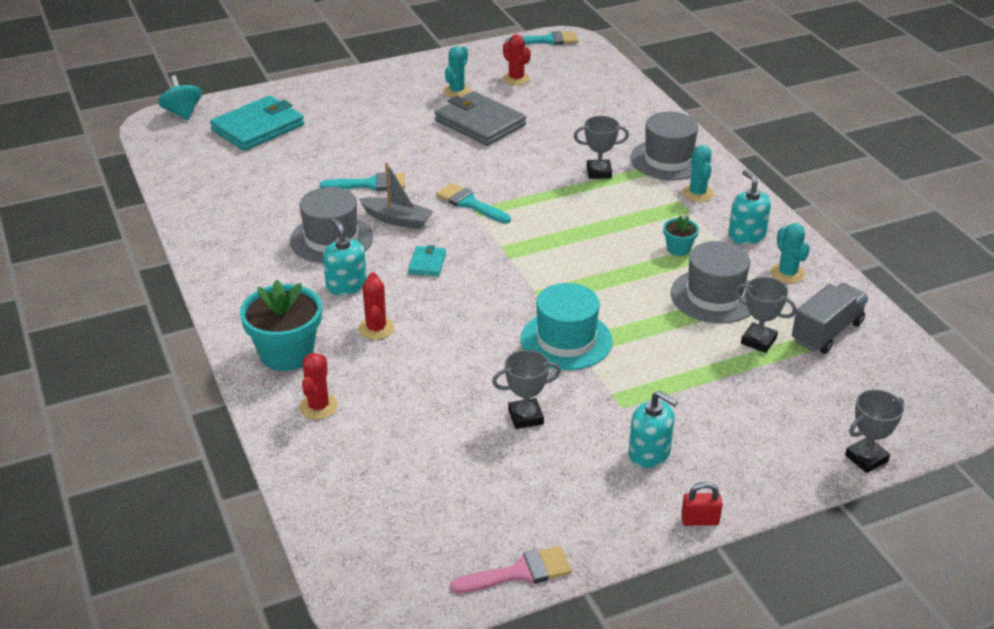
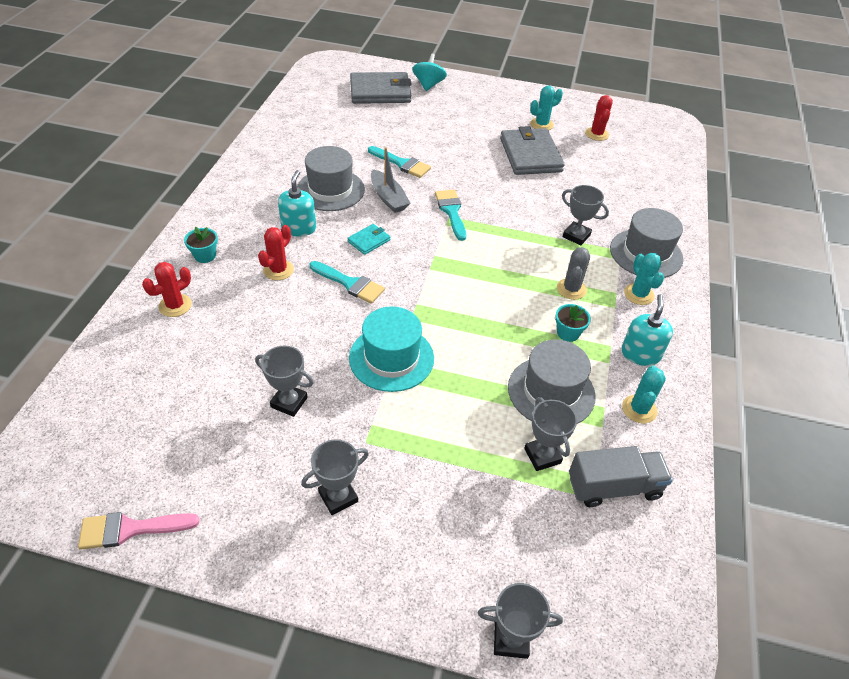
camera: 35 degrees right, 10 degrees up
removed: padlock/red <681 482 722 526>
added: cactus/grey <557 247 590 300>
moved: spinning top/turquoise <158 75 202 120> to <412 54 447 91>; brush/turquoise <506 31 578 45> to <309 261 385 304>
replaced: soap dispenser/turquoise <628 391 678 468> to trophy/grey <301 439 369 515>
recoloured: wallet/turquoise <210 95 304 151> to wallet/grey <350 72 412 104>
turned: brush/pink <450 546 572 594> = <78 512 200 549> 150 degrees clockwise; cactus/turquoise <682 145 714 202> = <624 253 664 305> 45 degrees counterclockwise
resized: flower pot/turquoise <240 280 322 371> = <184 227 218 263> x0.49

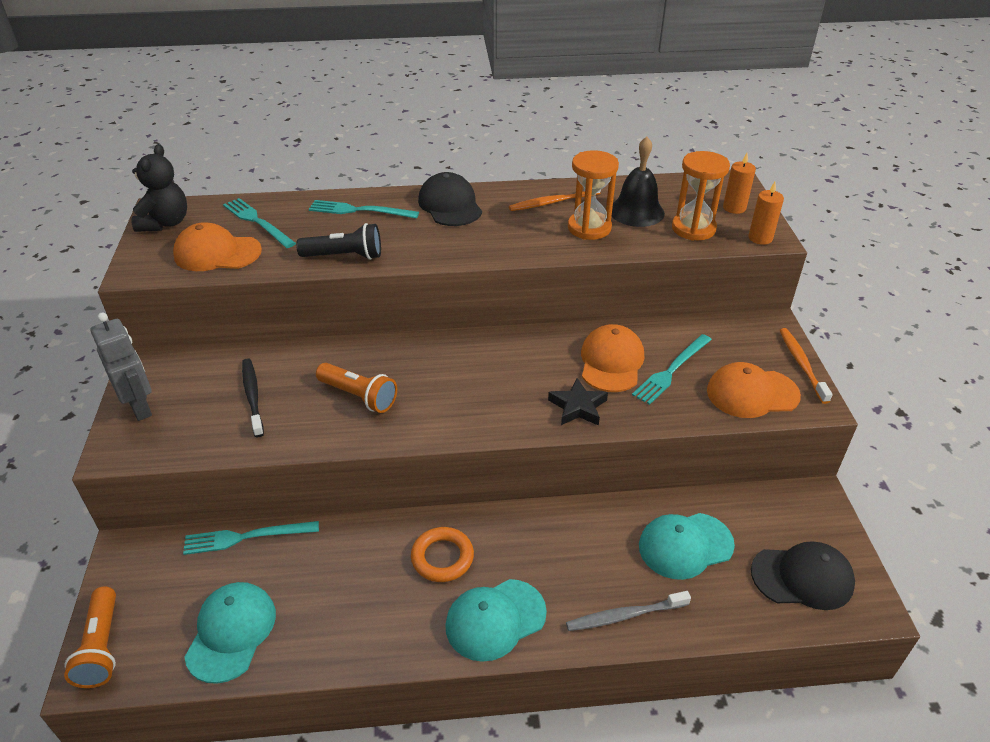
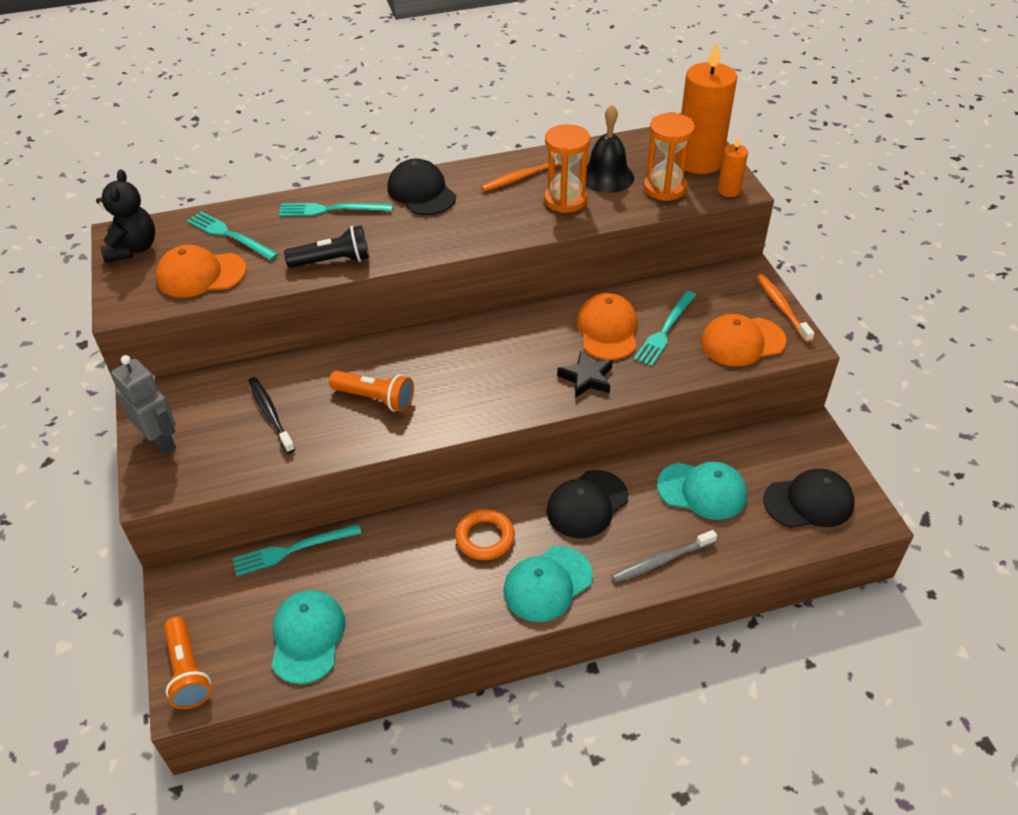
camera: 10 degrees left, 5 degrees up
added: cap/black <547 470 628 539>
turned: cap/turquoise <639 513 735 580> = <657 462 747 520> 135 degrees counterclockwise
resized: candle/orange <723 153 756 214> = <675 42 737 174> x2.11

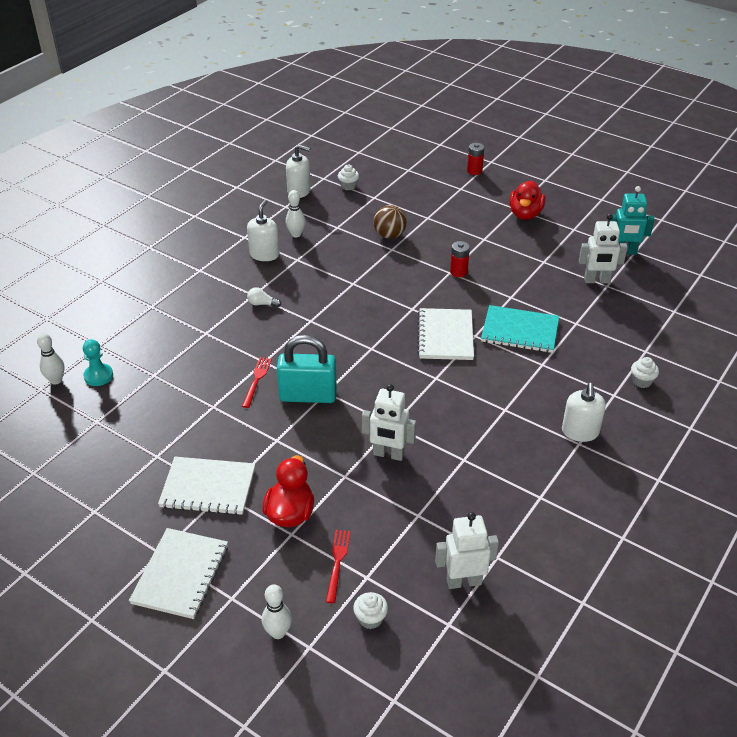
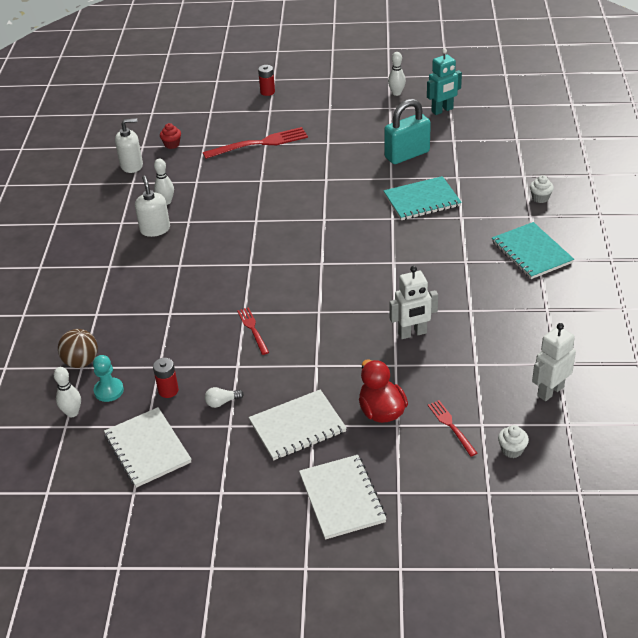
camera: 30 degrees left, 0 degrees up
removed: duck/red <509 180 546 220>; robot/white <579 214 628 283>
added: fork/red <203 127 308 159>
moved: light bulb/white <247 287 281 307> to <205 387 244 408>; bowling pin/white <262 584 292 639> to <388 52 406 96>; padlock/turquoise <277 335 337 403> to <384 99 431 164>; ball/brown <374 205 407 239> to <58 329 98 368>; notebook/white <417 308 474 360> to <104 407 191 488>; battery/red <450 241 470 277> to <153 358 179 398>
replaced: soap dispenser/white <562 383 606 442> to notebook/turquoise <492 222 574 279>
recoloured: cupcake/white <338 165 359 190> to cupcake/red <160 123 181 149>

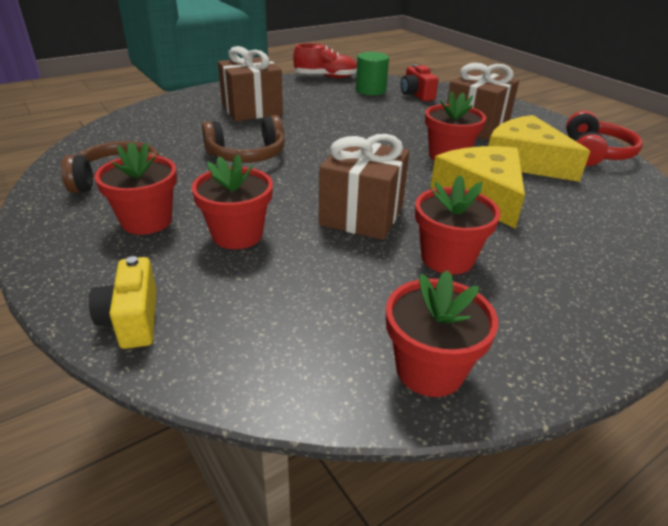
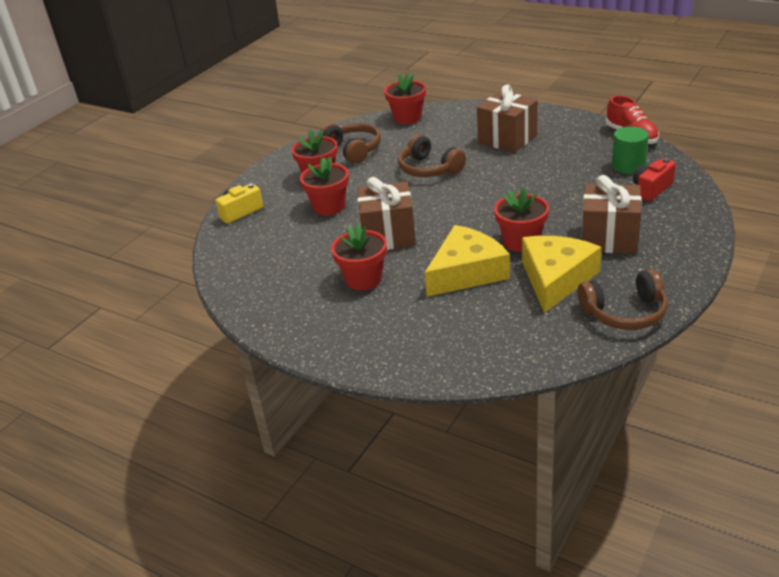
camera: 70 degrees right, 0 degrees up
moved: flower pot/red <386 270 498 397> to <384 73 426 124>
recoloured: headphones/red <566 111 643 166> to headphones/brown <578 269 668 330>

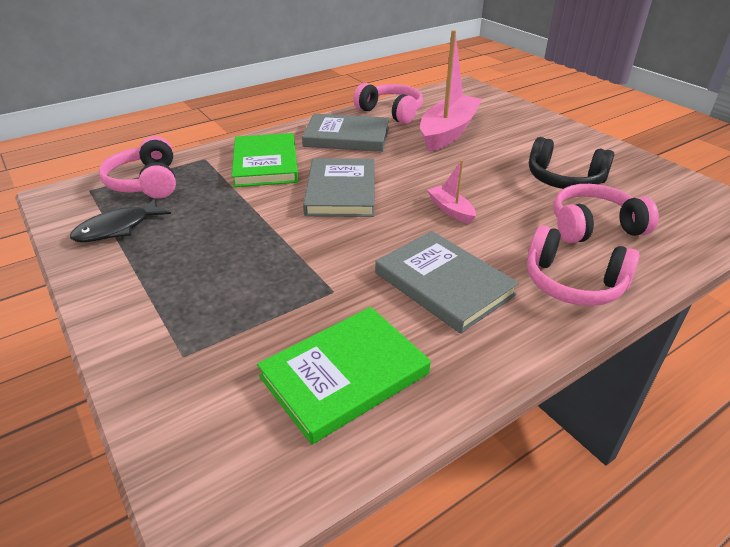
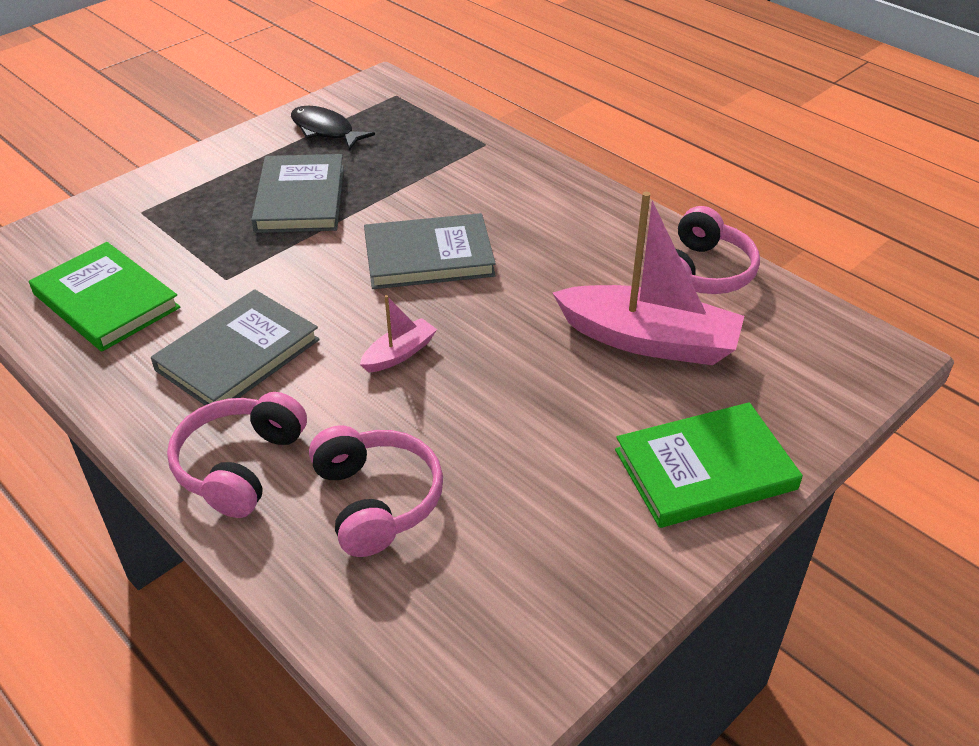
camera: 80 degrees right, 5 degrees up
removed: headphones/pink <99 136 176 199>; headphones/black <529 137 614 189>
moved: book/green <232 133 298 187> to <615 402 803 528>; book/grey <302 114 389 152> to <251 154 344 233>

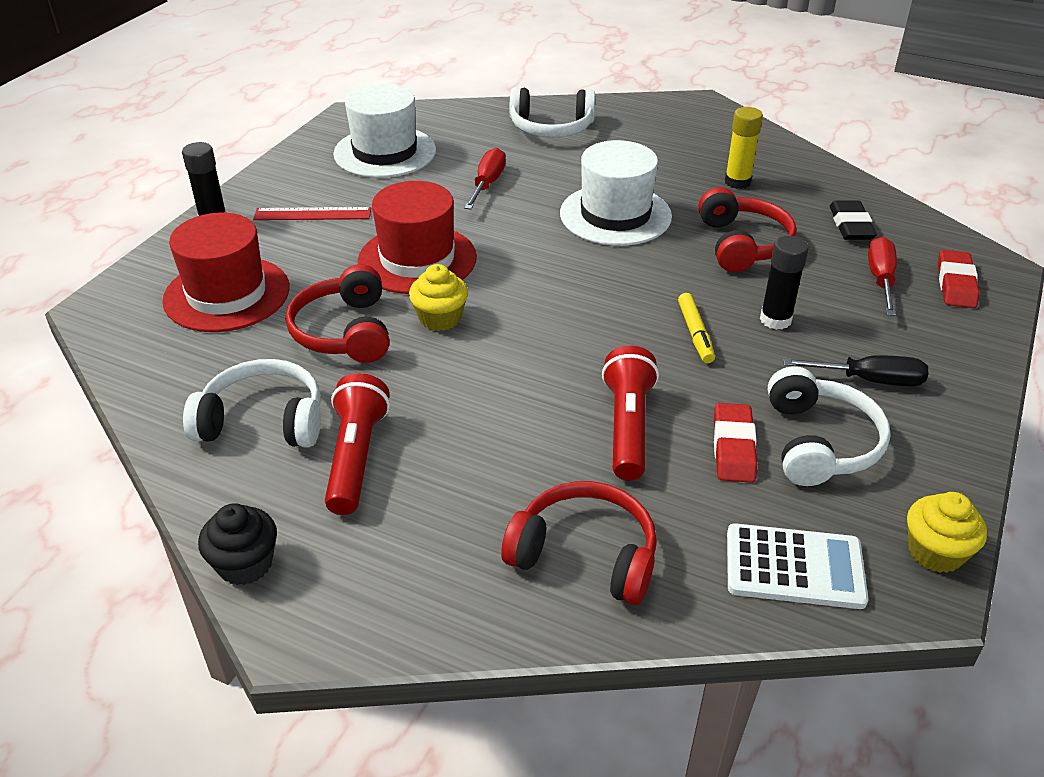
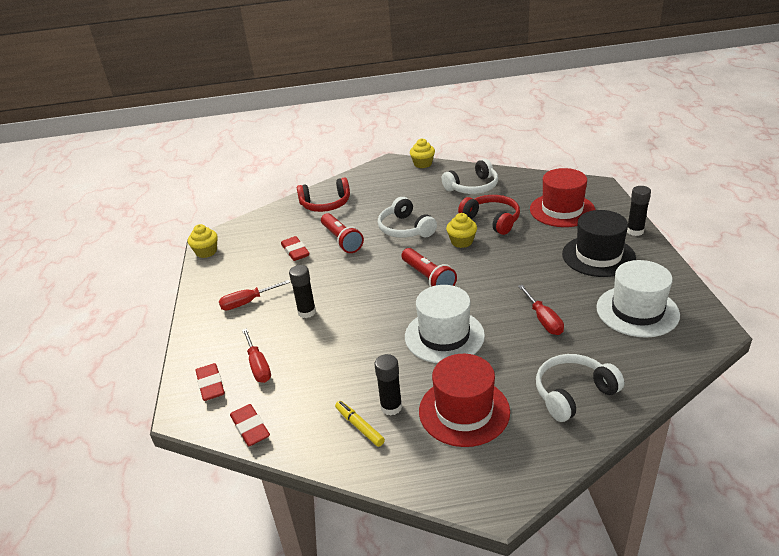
camera: 150 degrees right, 5 degrees down
removed: headphones/red <698 187 797 272>; calculator/white <727 523 869 609>; eraser/black <830 201 877 240>
added: eraser/red <230 404 270 446>
moved: flashlight/red <325 373 390 515> to <401 248 457 287>; hat/red <358 181 477 294> to <419 354 510 447>; marker/yellow <678 293 715 363> to <335 401 385 447>; headphones/white <768 366 891 486> to <378 197 437 238>
replaced: ruler/red <253 207 371 220> to hat/black <562 210 636 277>
recoloured: cupcake/black <198 503 277 585> to cupcake/yellow <410 138 435 168>; glue stick/yellow <725 107 763 189> to glue stick/black <374 354 402 416>; screwdriver/black <783 355 928 386> to screwdriver/red <219 280 290 310>

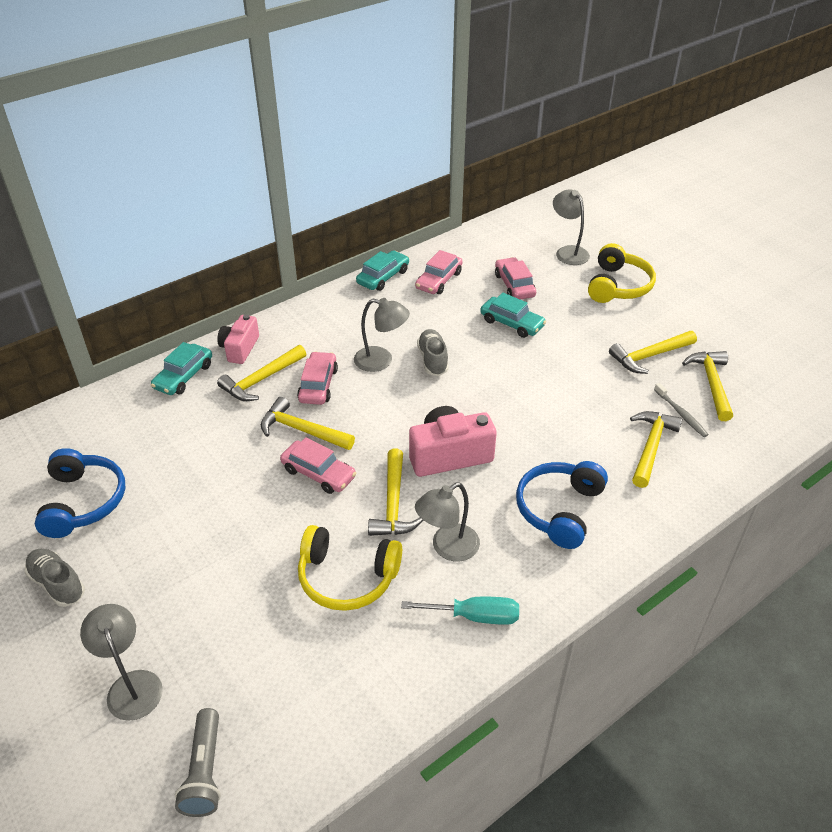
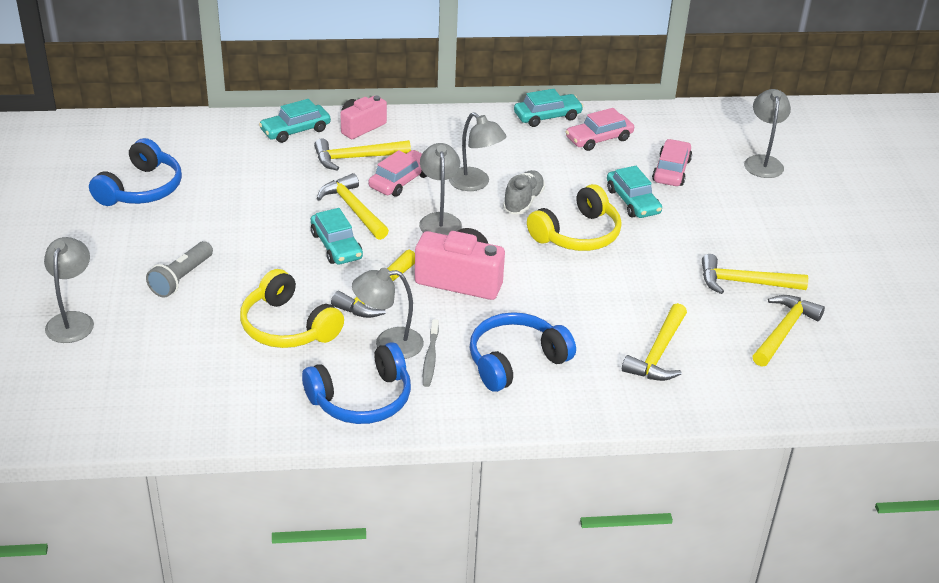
camera: 30 degrees right, 5 degrees down
removed: shoe/grey <25 549 85 607>
added: lamp/grey <419 143 462 235>
moved: flashlight/grey <175 708 221 817> to <146 241 213 298>; headphones/yellow <588 243 656 303> to <527 184 622 251>; toothbrush/grey <654 383 709 437> to <423 319 439 387>
replaced: screwdriver/turquoise <401 597 519 625> to headphones/blue <302 342 411 424>
recoloured: car/pink <280 437 356 494> to car/turquoise <311 208 363 264>
turned: hammer/yellow <630 411 683 488> = <622 303 687 381> 150 degrees clockwise

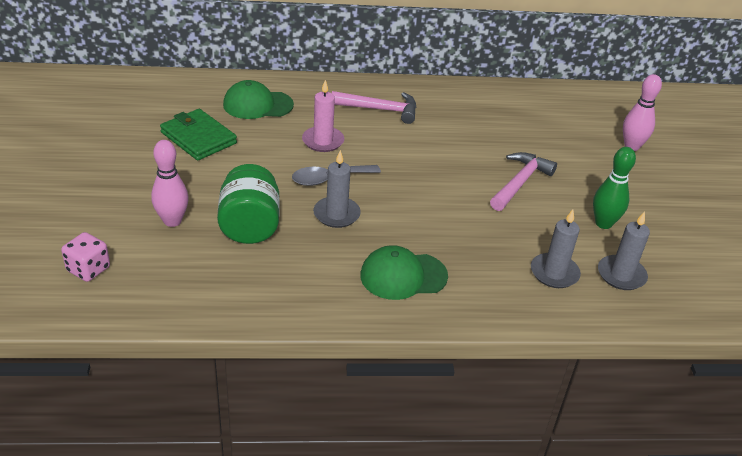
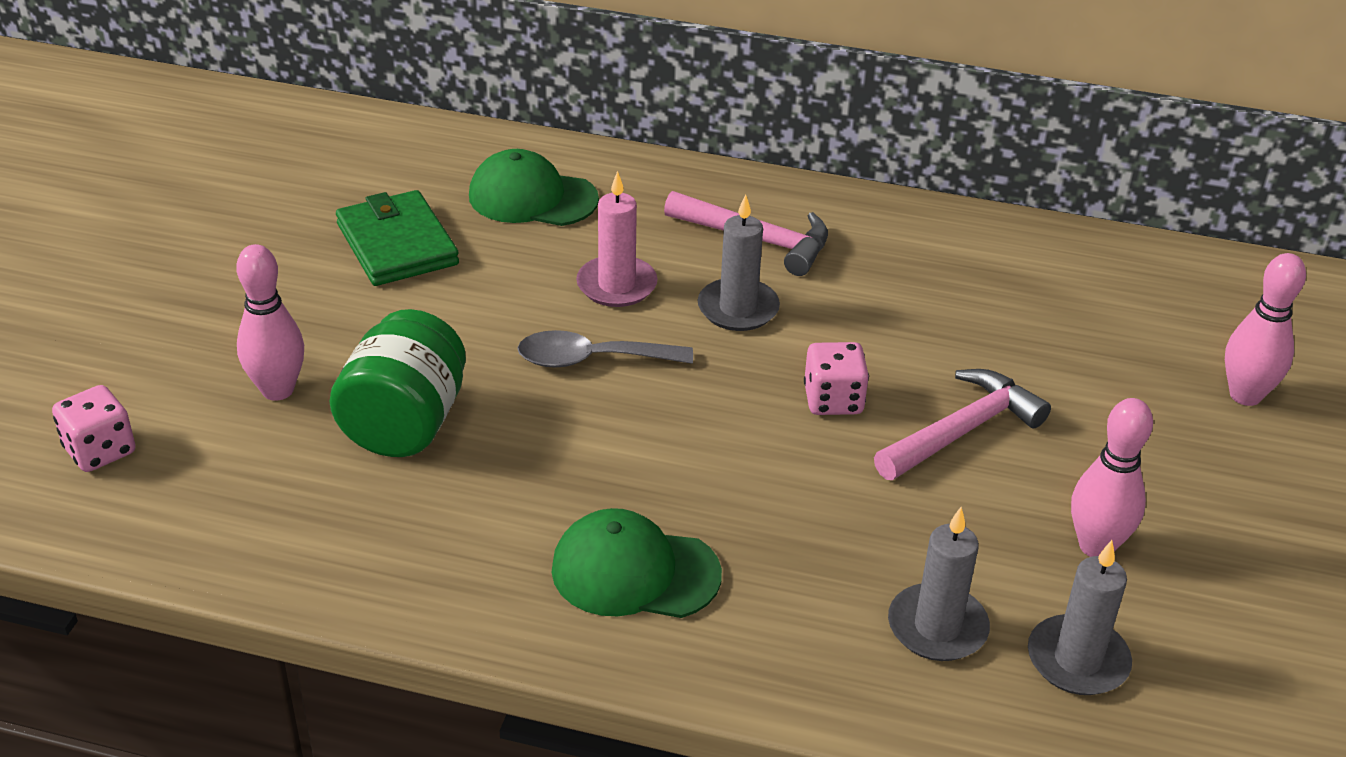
camera: 20 degrees right, 0 degrees up
added: dice/pink <804 342 869 415>
moved: candle/grey <313 150 361 228> to <698 194 780 331>
recoloured: bowling pin/green <593 147 636 229> to bowling pin/pink <1071 398 1153 557>

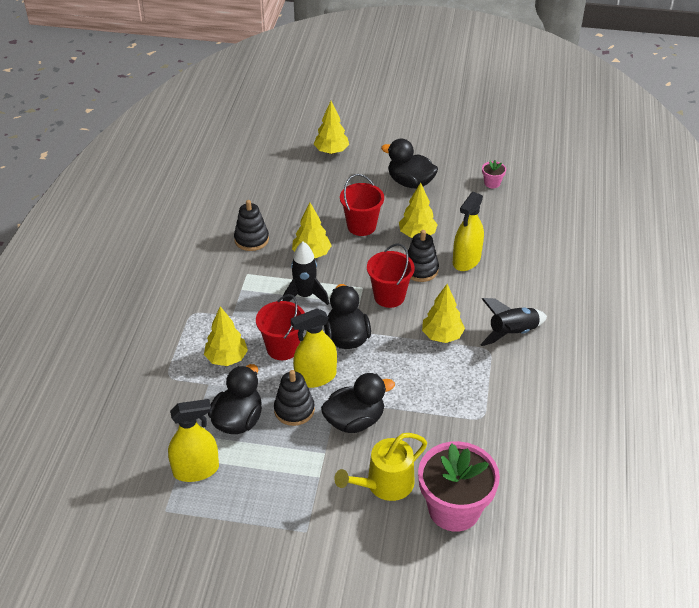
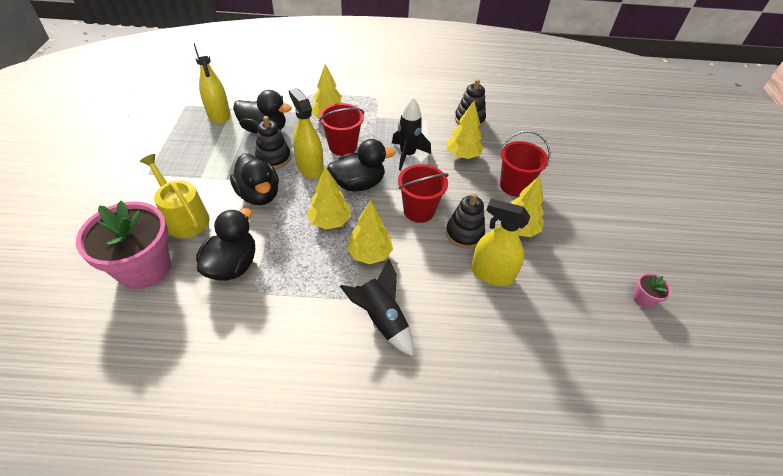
camera: 80 degrees right, 5 degrees up
moved: tree/yellow <314 101 349 154> to <307 166 351 229>; duck/black <381 139 438 189> to <196 208 255 281>

